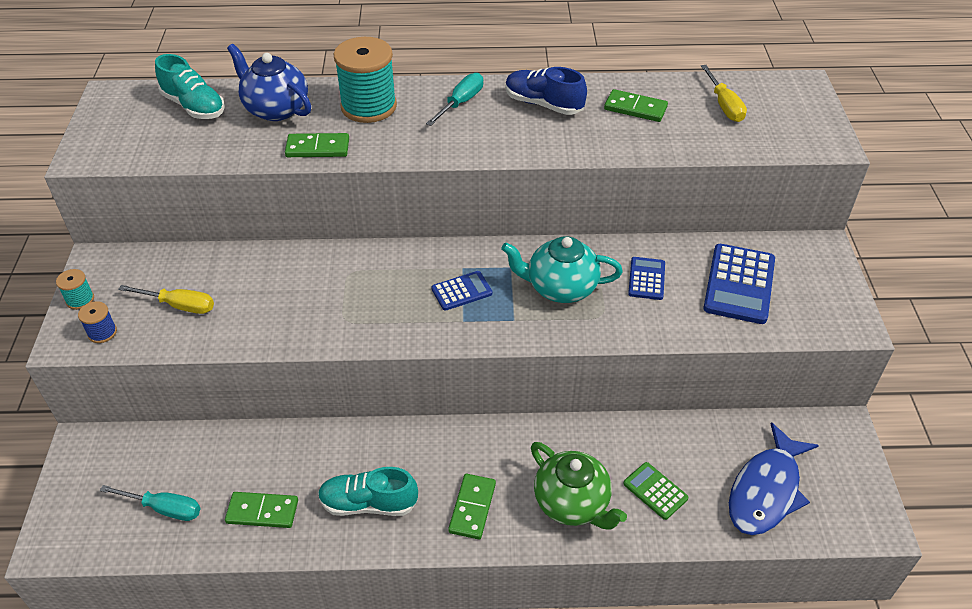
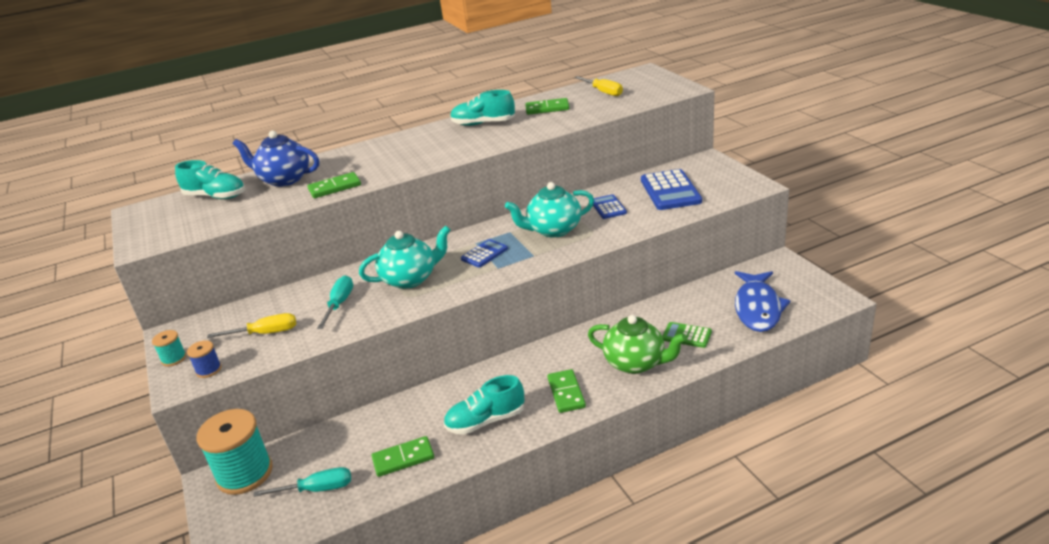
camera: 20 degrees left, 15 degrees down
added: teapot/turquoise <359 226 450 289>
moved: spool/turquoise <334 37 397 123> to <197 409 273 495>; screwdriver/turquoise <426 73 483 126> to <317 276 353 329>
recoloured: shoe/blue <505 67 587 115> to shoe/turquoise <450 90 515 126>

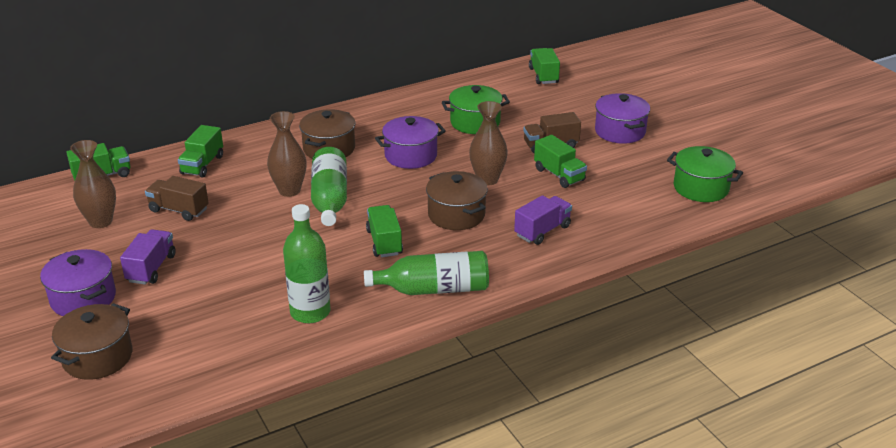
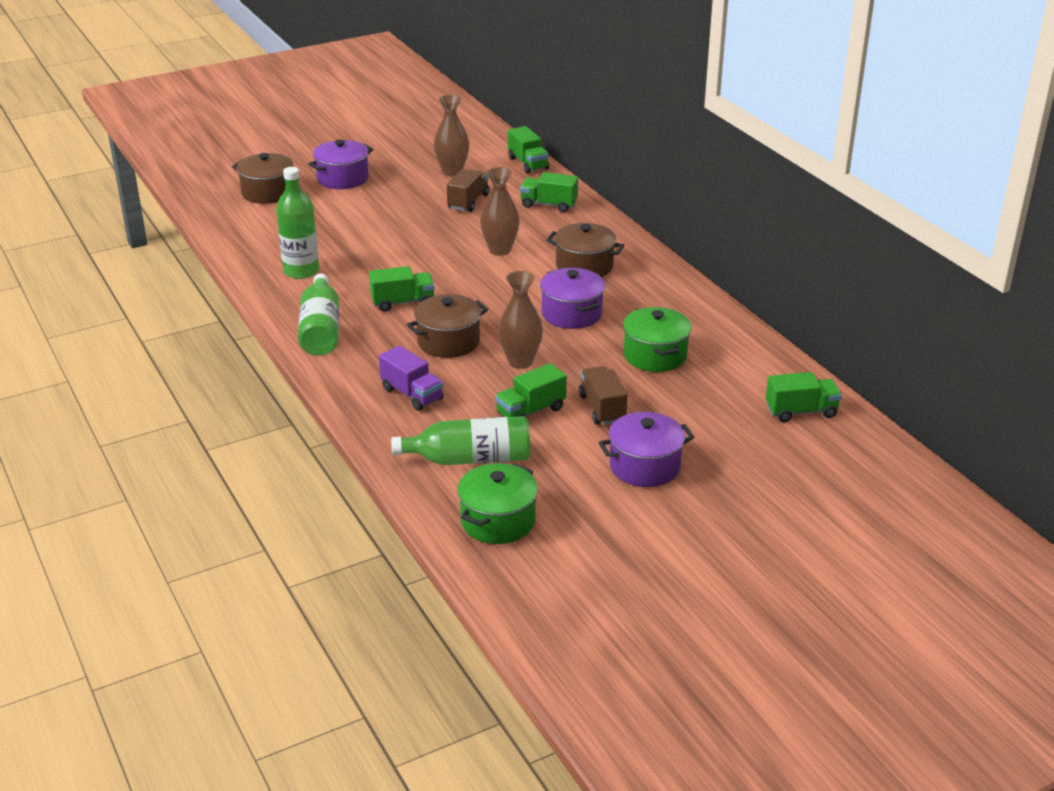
camera: 90 degrees right, 0 degrees up
removed: truck/purple <120 229 176 285>
moved: bottle/green <311 147 347 226> to <391 416 530 465>

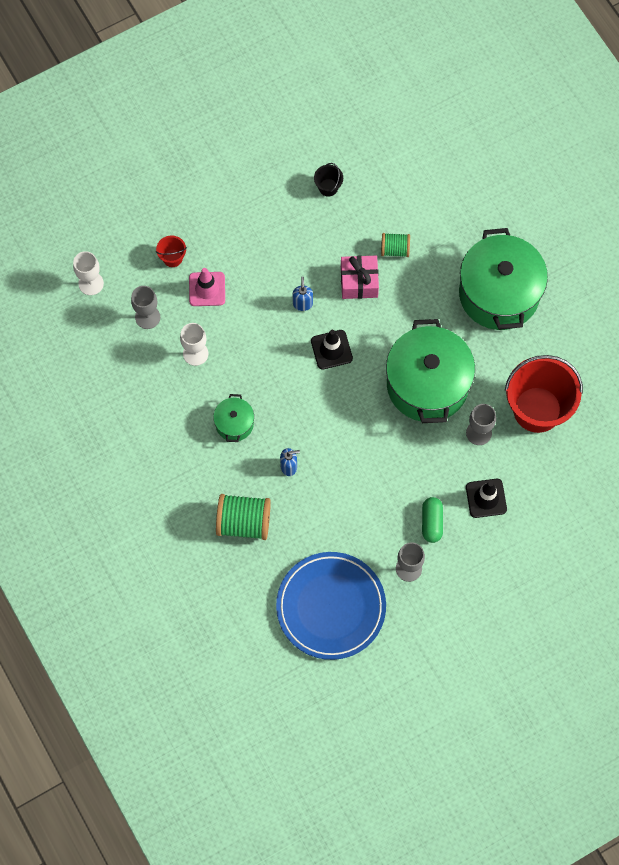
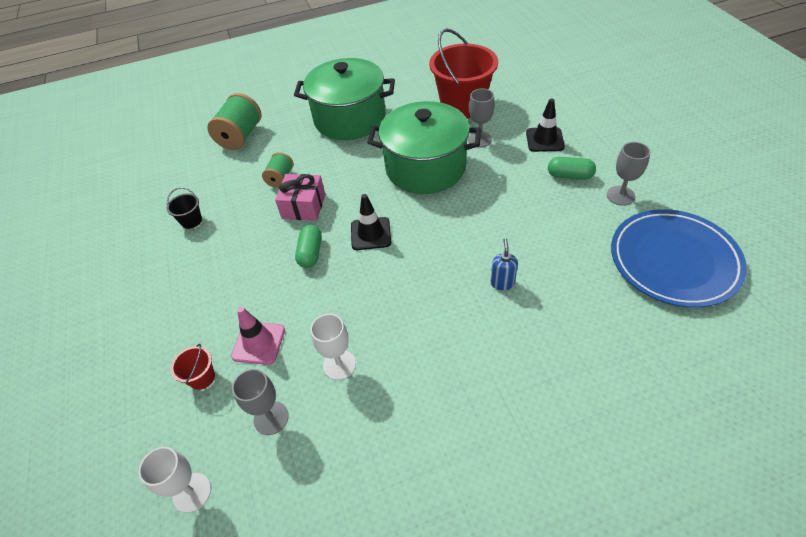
camera: 75 degrees left, 20 degrees down
removed: pot/green <213 394 254 442>
moved: spool/green <216 494 271 540> to <207 93 261 150>
replaced: soap dispenser/blue <293 277 313 311> to capsule/green <295 225 322 268>

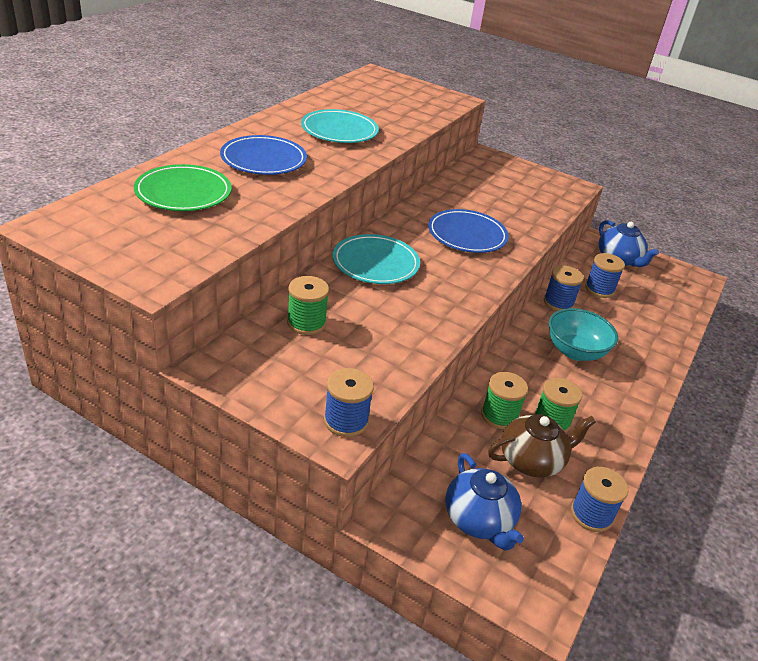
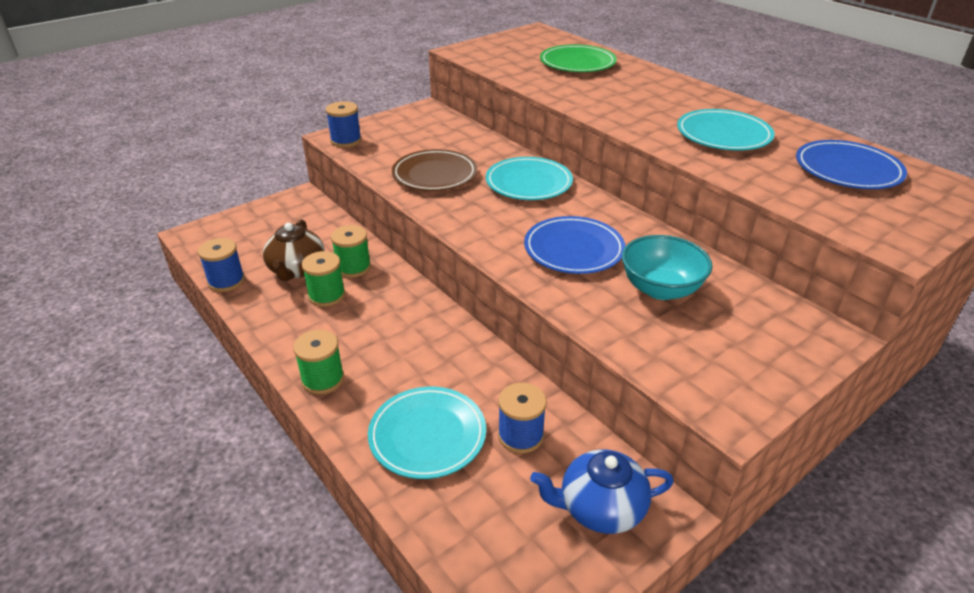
camera: 115 degrees right, 0 degrees up
removed: teapot/blue <445 453 524 551>; spool/blue <544 265 584 311>
added: plate/turquoise <368 387 486 479>; plate/brown <392 149 477 191>
moved: plate/blue <220 135 307 175> to <796 140 907 189>; spool/green <287 276 329 335> to <293 330 344 394>; bowl/turquoise <549 308 618 361> to <622 235 713 300>

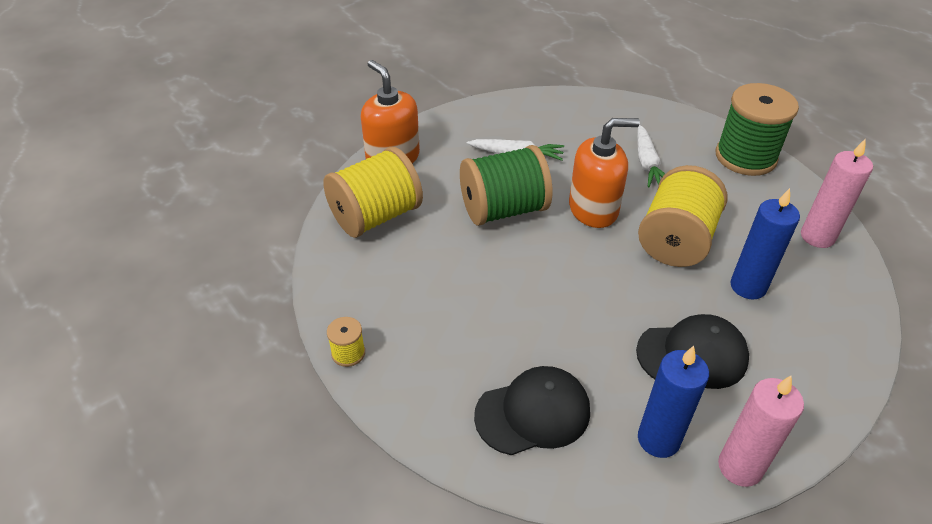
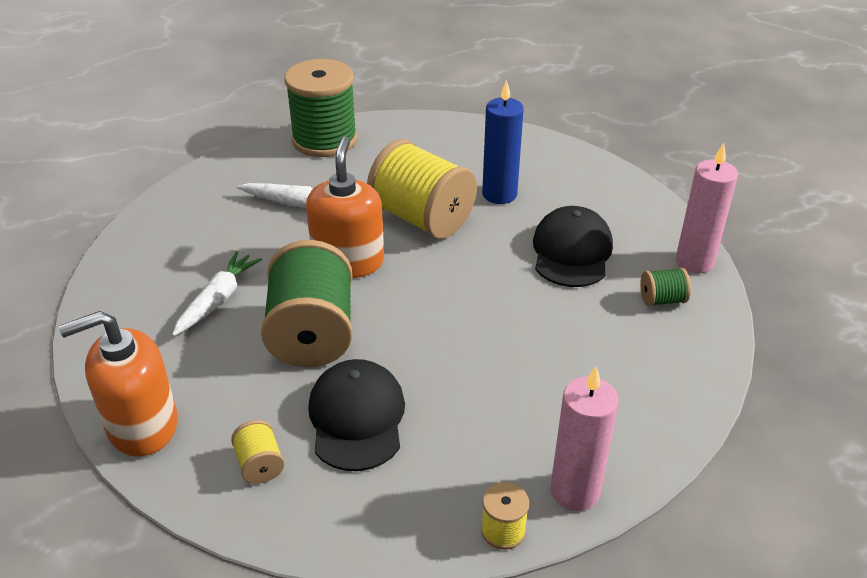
camera: 75 degrees left, 5 degrees down
moved: cap/black <474 366 590 455> to <308 359 405 471>; candle/pink <801 138 873 248> to <550 367 619 511>
replaced: candle/blue <638 346 709 458> to spool/green <640 268 691 306>
resized: spool/yellow <323 147 423 238> = <231 420 285 484> x0.43

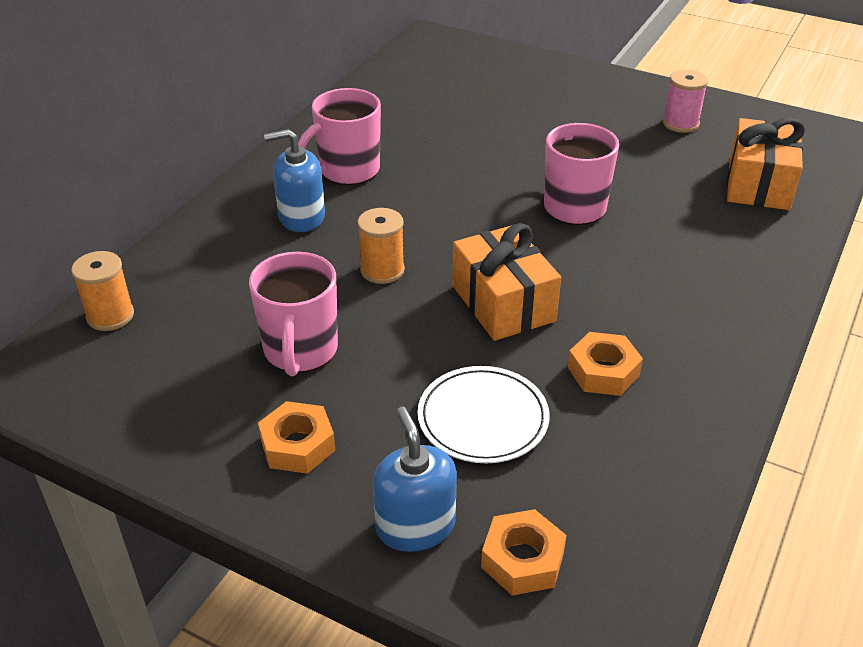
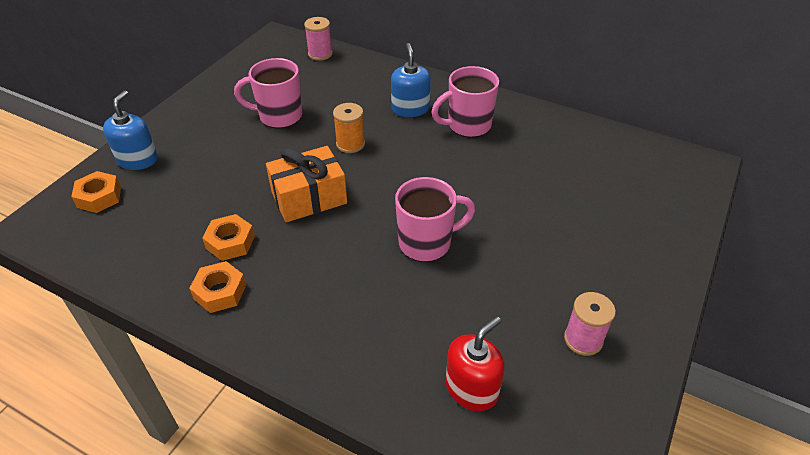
camera: 90 degrees right, 5 degrees up
removed: plate/white <418 366 550 464>
moved: nut/orange <258 401 335 474> to <189 261 246 313>
replaced: gift/orange <727 118 805 210> to soap dispenser/red <445 316 505 411>
recoloured: spool/orange <71 251 134 331> to spool/pink <304 17 333 61>
turned: mug/pink <298 88 381 185> = <432 66 499 138> 75 degrees counterclockwise; soap dispenser/blue <373 407 457 552> = <103 91 158 170> 60 degrees counterclockwise

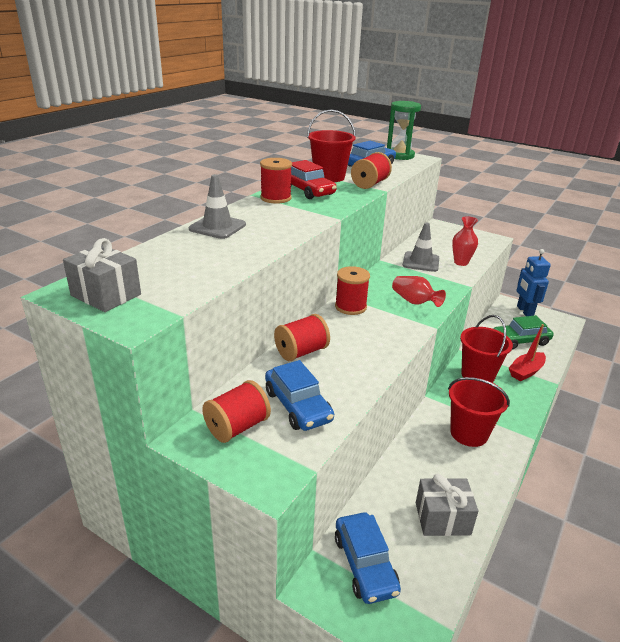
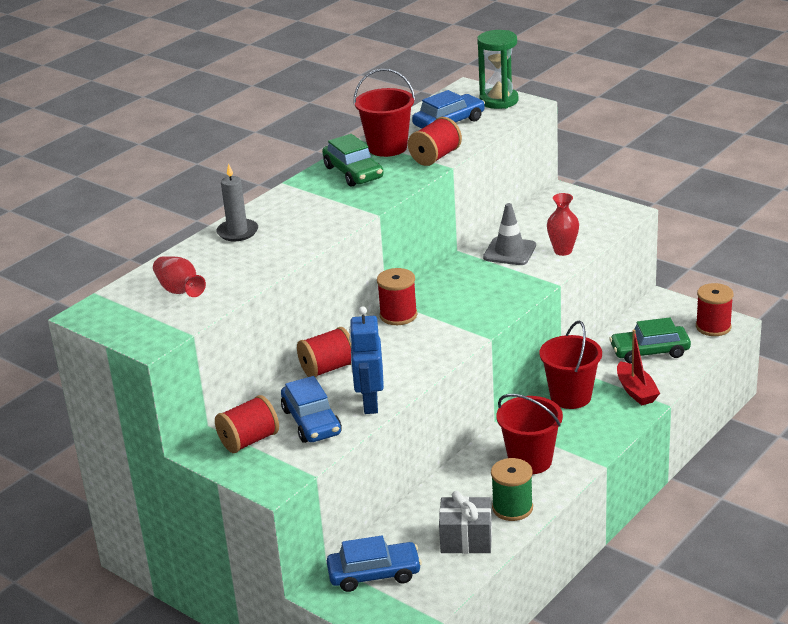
camera: 10 degrees right, 0 degrees up
removed: gift/grey <63 238 141 312>
added: spool/green <491 458 533 521>
moved: spool/red <260 158 292 204> to <696 283 733 336>; vase/red <392 276 446 307> to <153 256 206 297>; robot/blue <517 249 551 316> to <349 306 384 414>
replaced: traffic cone/grey <189 174 246 239> to candle/grey <216 163 258 241>
recoloured: car/red <291 160 337 199> to car/green <322 134 384 187>
turned: car/blue <335 513 401 604> = <327 536 422 592> 90 degrees counterclockwise; boat/red <509 324 546 381> = <617 329 660 405> 75 degrees counterclockwise

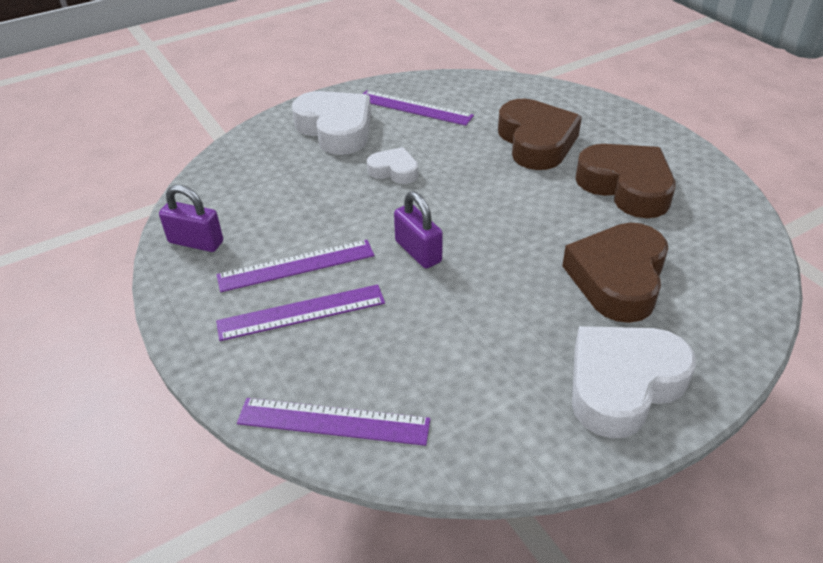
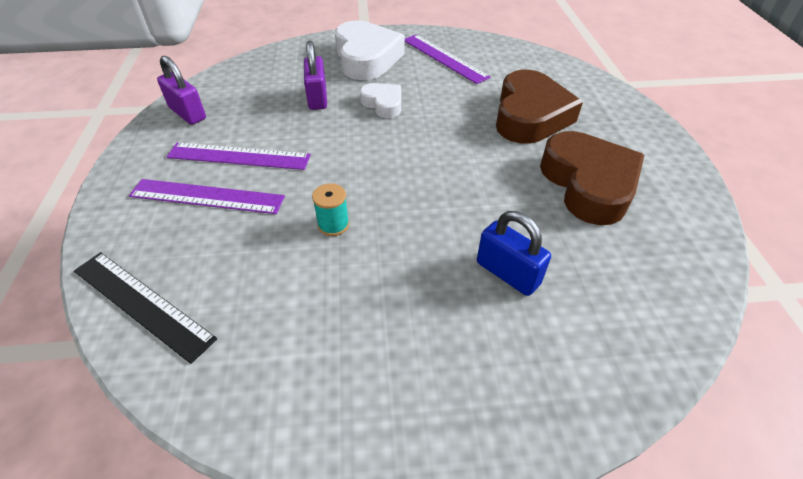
camera: 25 degrees right, 5 degrees up
removed: heart/white <572 326 696 438>
added: spool/turquoise <312 183 349 236>
moved: padlock/purple <394 191 443 268> to <304 41 327 110>
replaced: heart/brown <562 223 668 323> to padlock/blue <477 211 551 296>
recoloured: ruler/purple <237 398 430 446> to ruler/black <74 252 217 364>

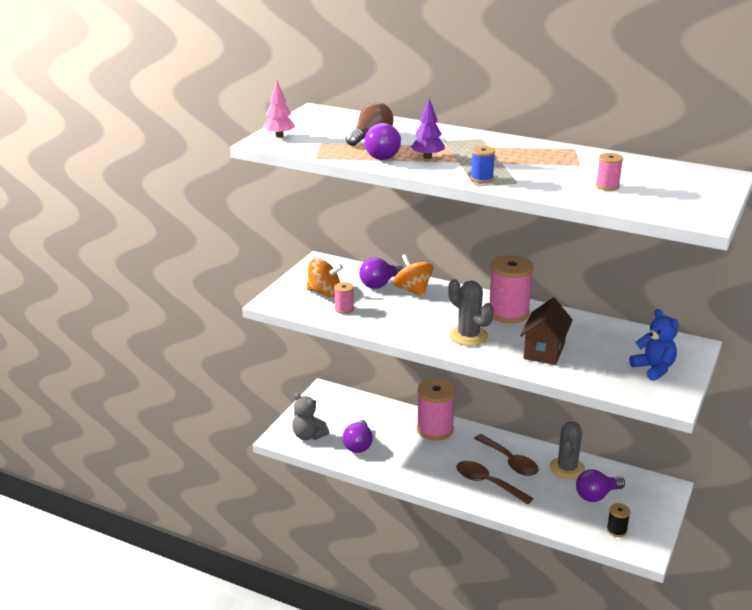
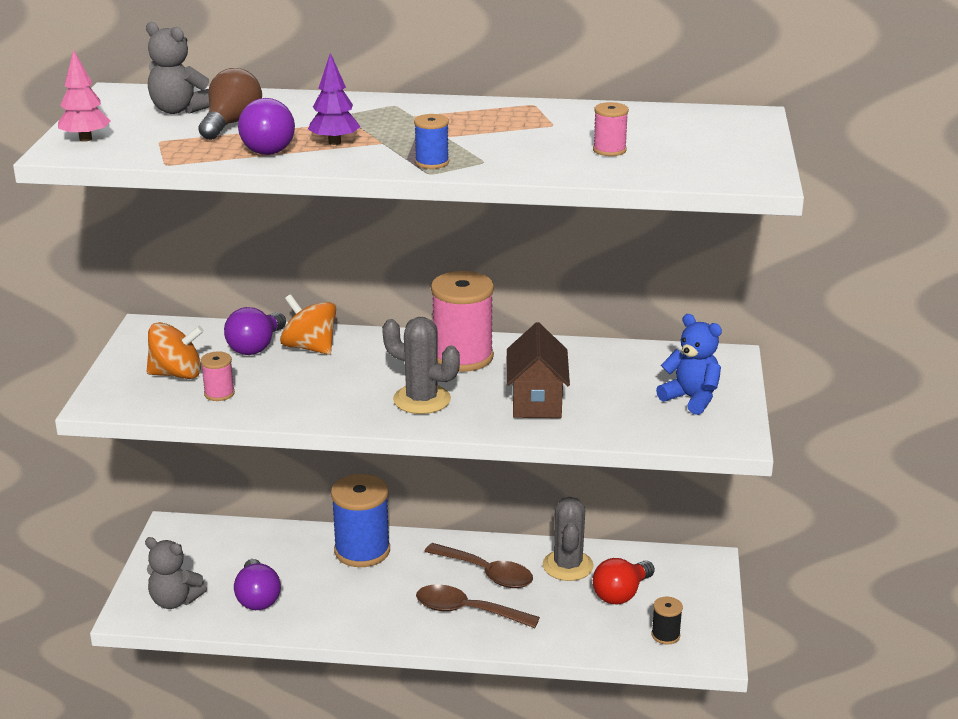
camera: 20 degrees left, 0 degrees up
added: teddy bear/grey <146 22 209 114>
recoloured: spool/pink <417 379 456 441> to spool/blue <331 474 390 567>; light bulb/purple <576 469 625 502> to light bulb/red <593 558 655 605>

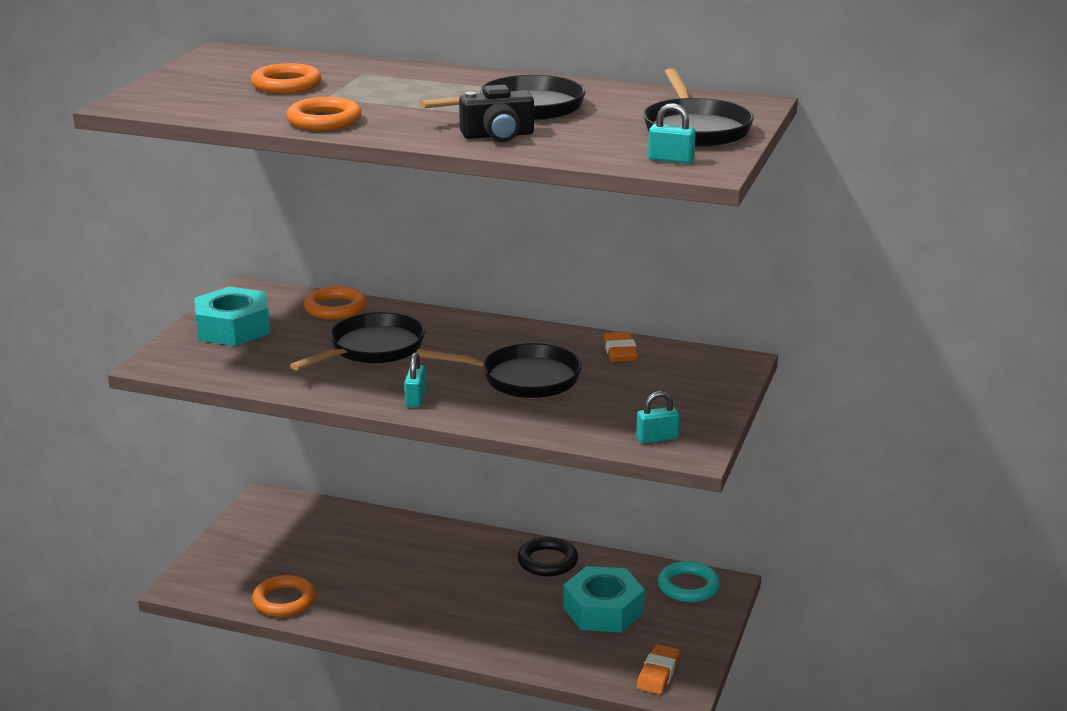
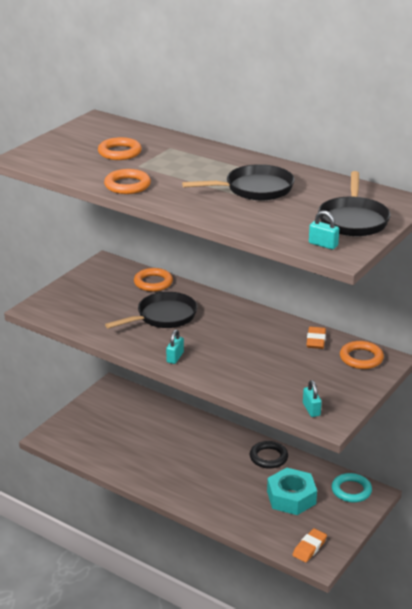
camera: 15 degrees right, 5 degrees up
removed: nut/turquoise <194 287 270 346>; pan/black <417 343 582 398>; camera/black <459 85 534 142>
moved: ring/orange <252 575 316 617> to <340 341 384 369>
turned: padlock/turquoise <636 391 680 444> = <303 380 322 417> 75 degrees clockwise

